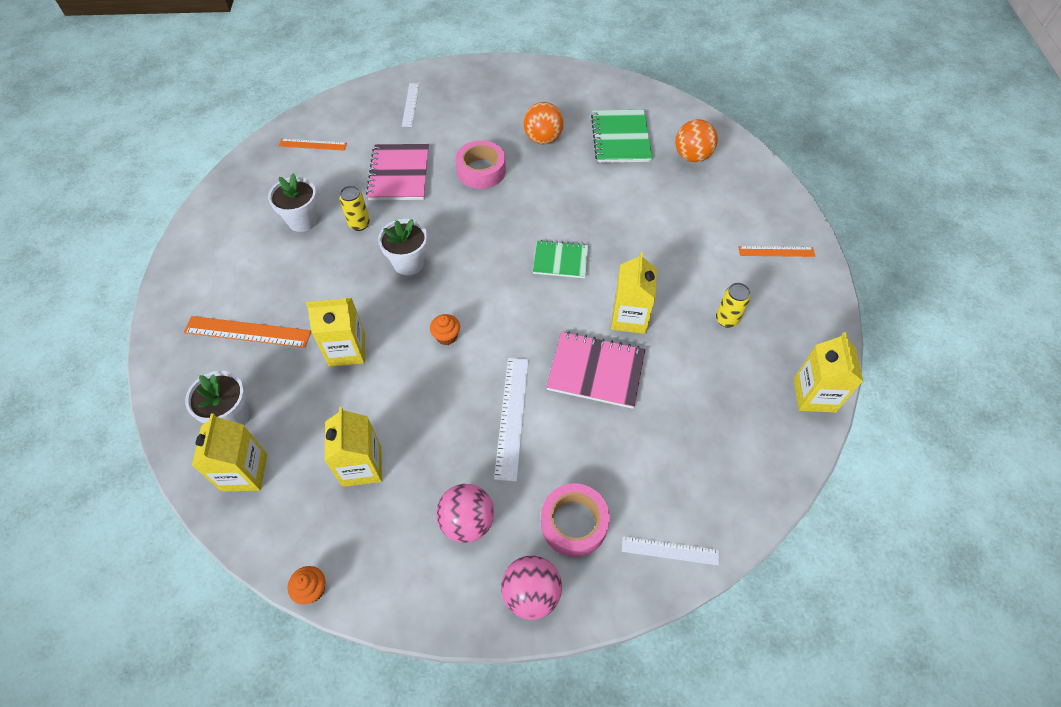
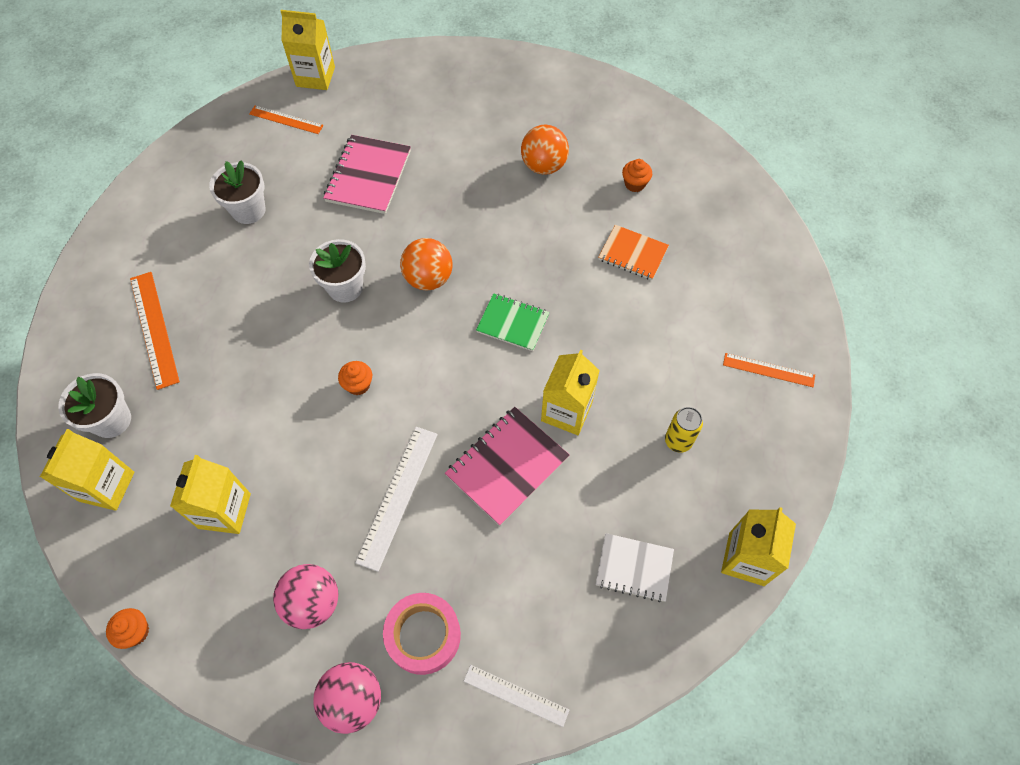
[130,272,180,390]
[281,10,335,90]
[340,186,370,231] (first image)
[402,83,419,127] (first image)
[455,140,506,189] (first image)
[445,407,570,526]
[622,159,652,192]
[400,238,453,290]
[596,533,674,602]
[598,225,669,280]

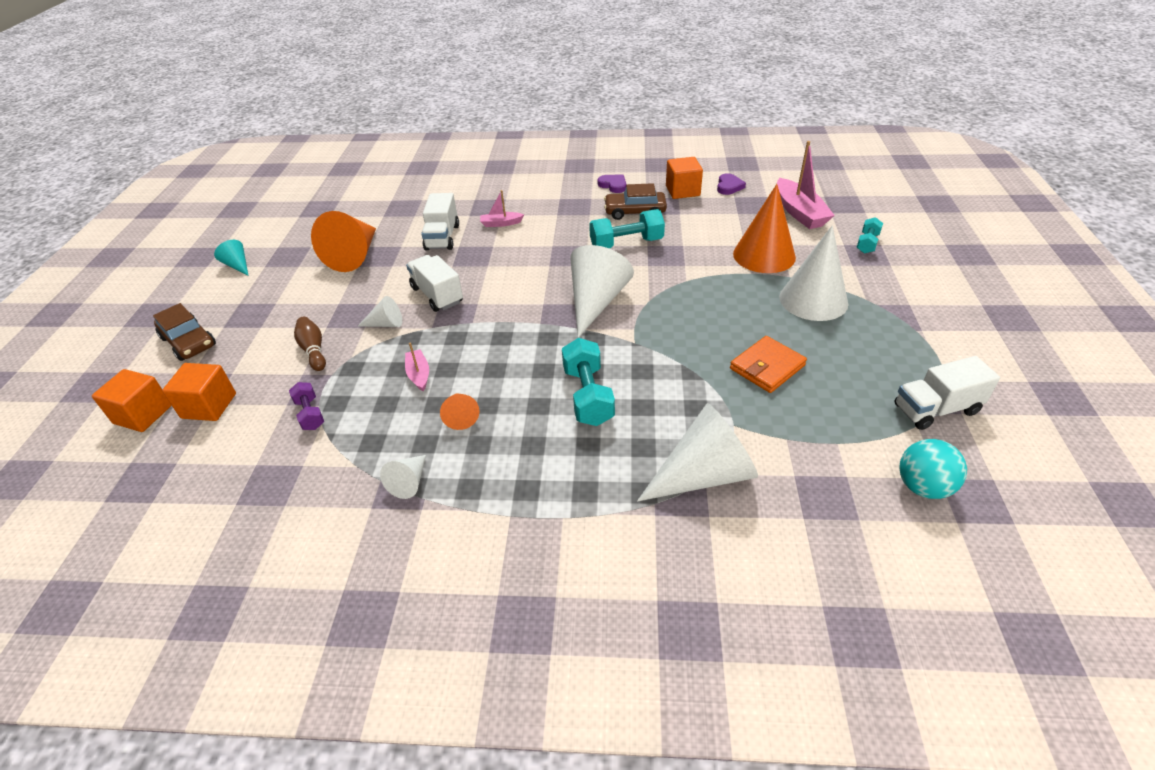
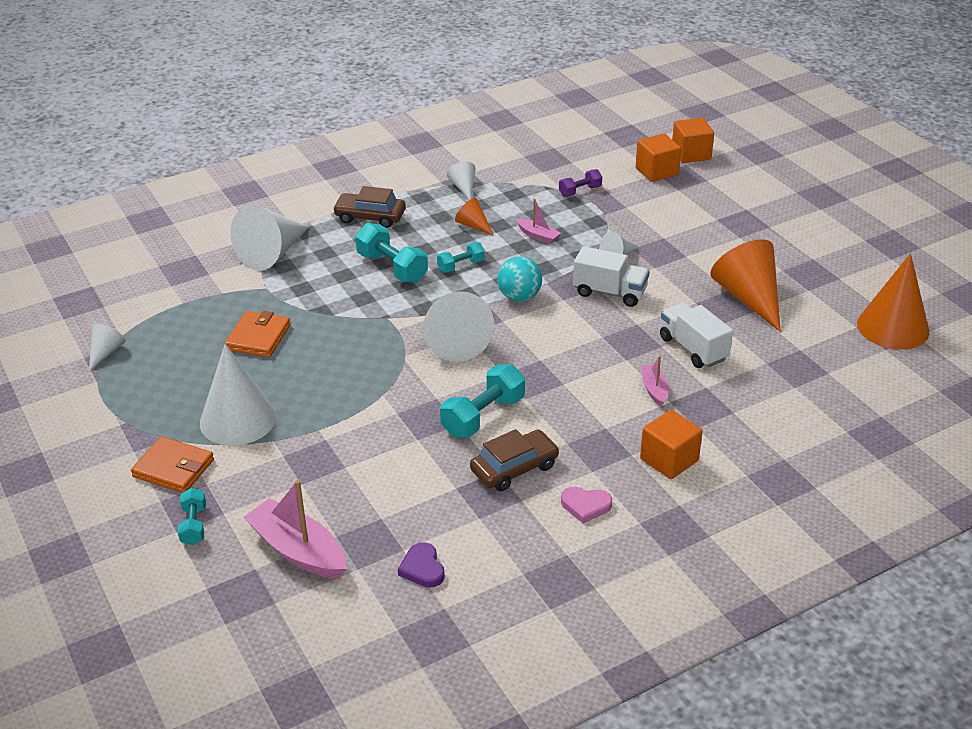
[333,186,406,228]
[214,240,249,276] (first image)
[559,169,602,197]
[294,317,326,371] (first image)
[641,356,669,407]
[561,487,612,523]
[640,410,703,479]
[857,253,929,350]
[89,324,125,371]
[497,256,542,301]
[131,436,214,493]
[437,242,485,272]

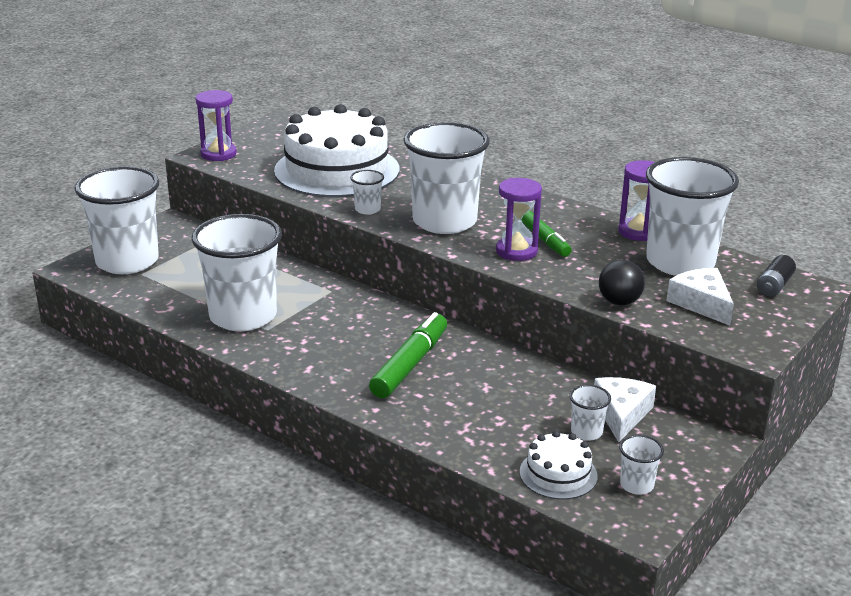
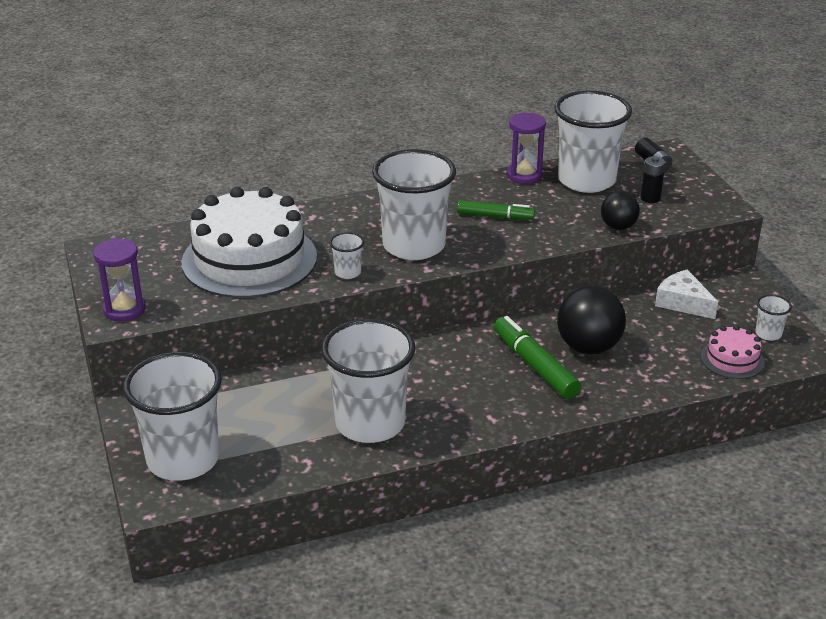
[496,178,542,261] (first image)
[701,325,765,379]
[569,385,611,441] (first image)
[641,156,665,203]
[557,286,626,355]

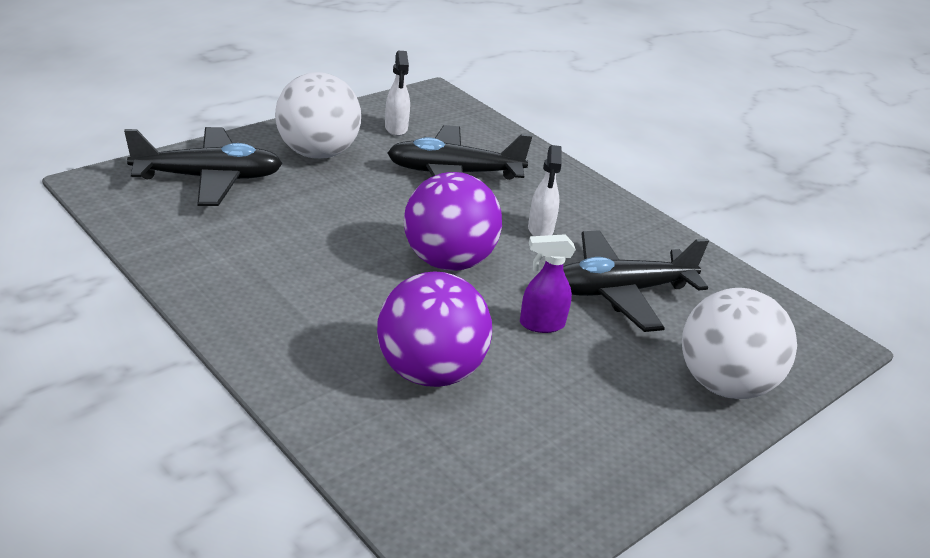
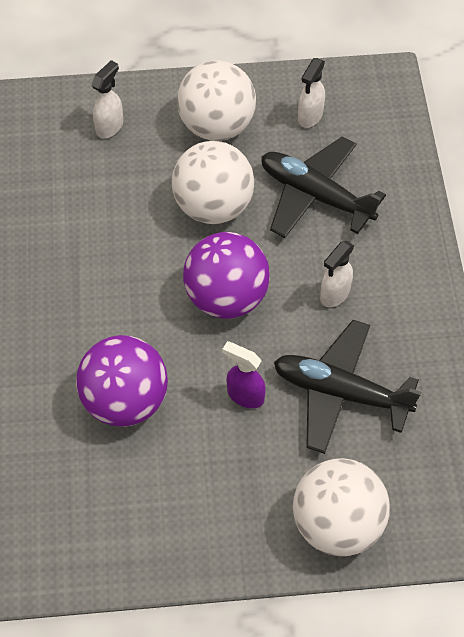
[91,60,123,139]
[172,141,255,224]

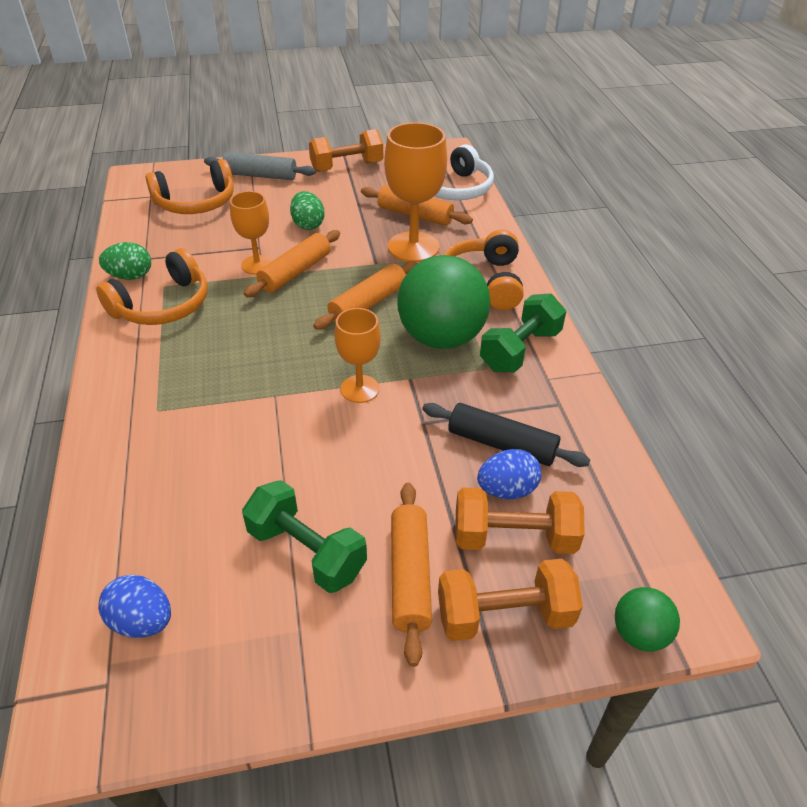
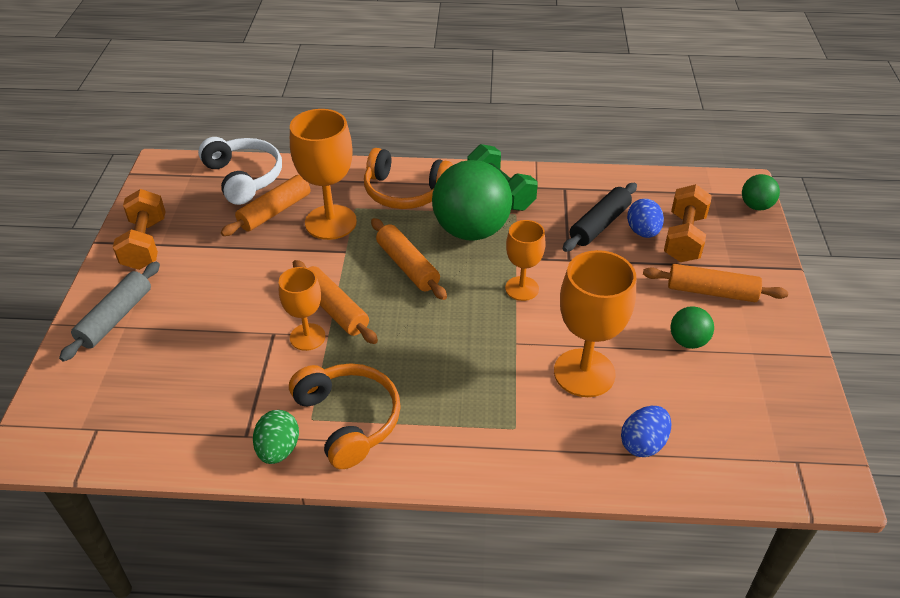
[621,406,671,457]
[145,159,234,214] (first image)
[670,306,714,349]
[290,191,325,230] (first image)
[438,559,583,641] (first image)
[554,250,636,397]

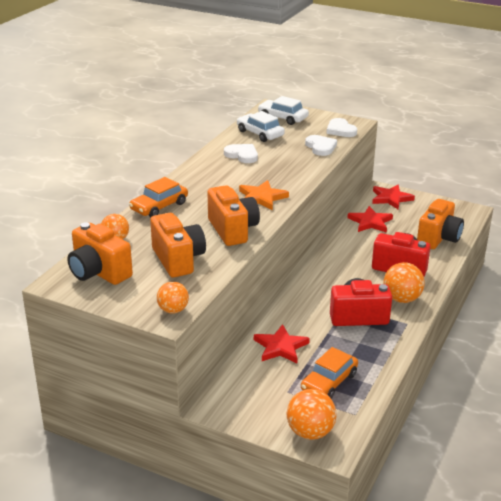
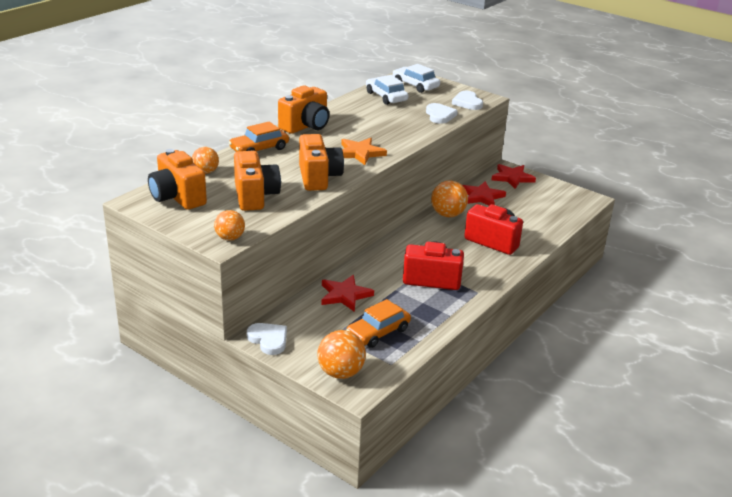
[247,323,287,355]
[431,180,468,217]
[278,86,330,134]

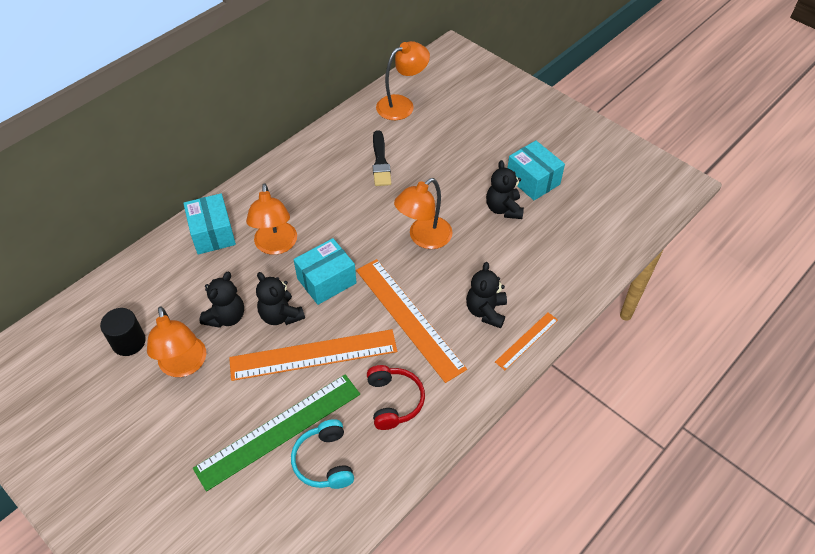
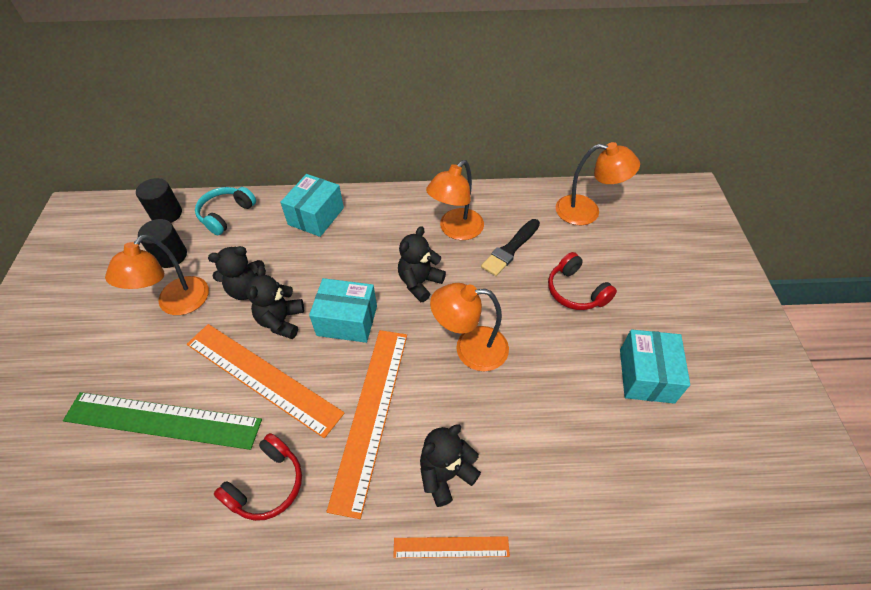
[426,160,484,240]
[195,187,256,235]
[398,226,446,302]
[136,178,182,223]
[548,252,617,310]

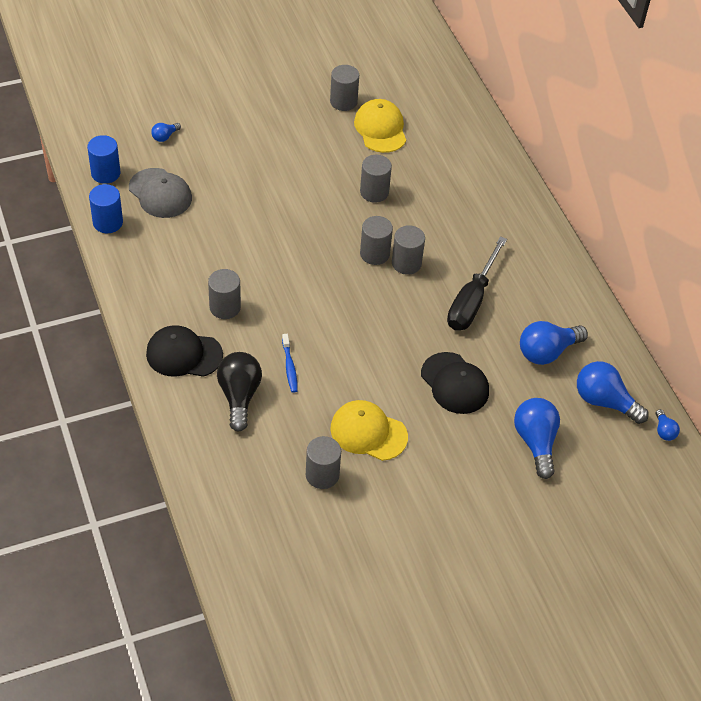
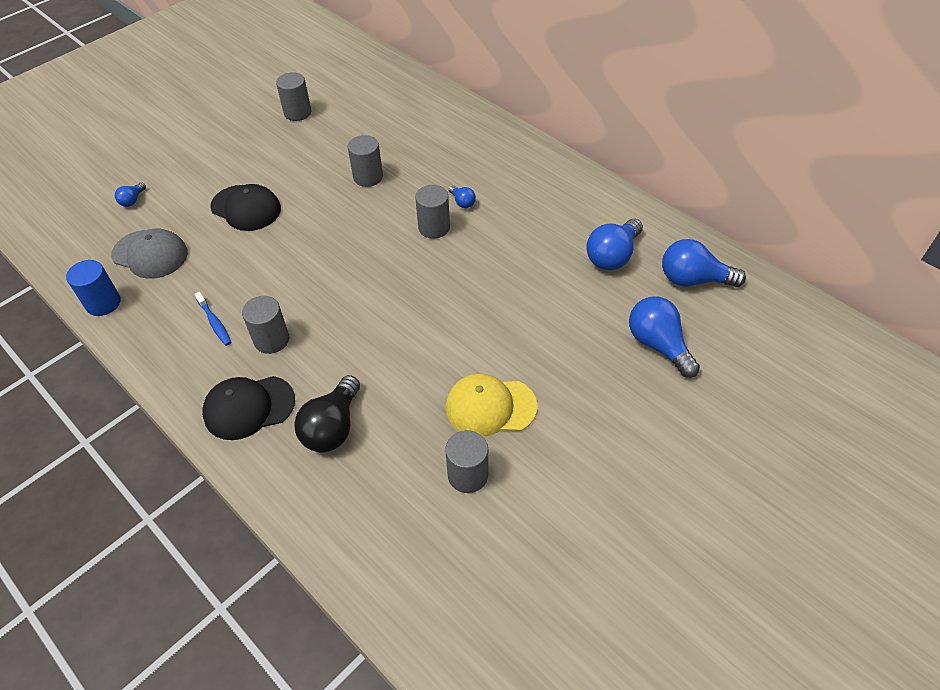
[87,135,120,184] (first image)
[294,375,360,452]
[195,292,231,346]
[354,99,406,153] (first image)
[360,216,393,265] (first image)
[210,184,281,231]
[447,236,507,331] (first image)
[449,185,476,208]

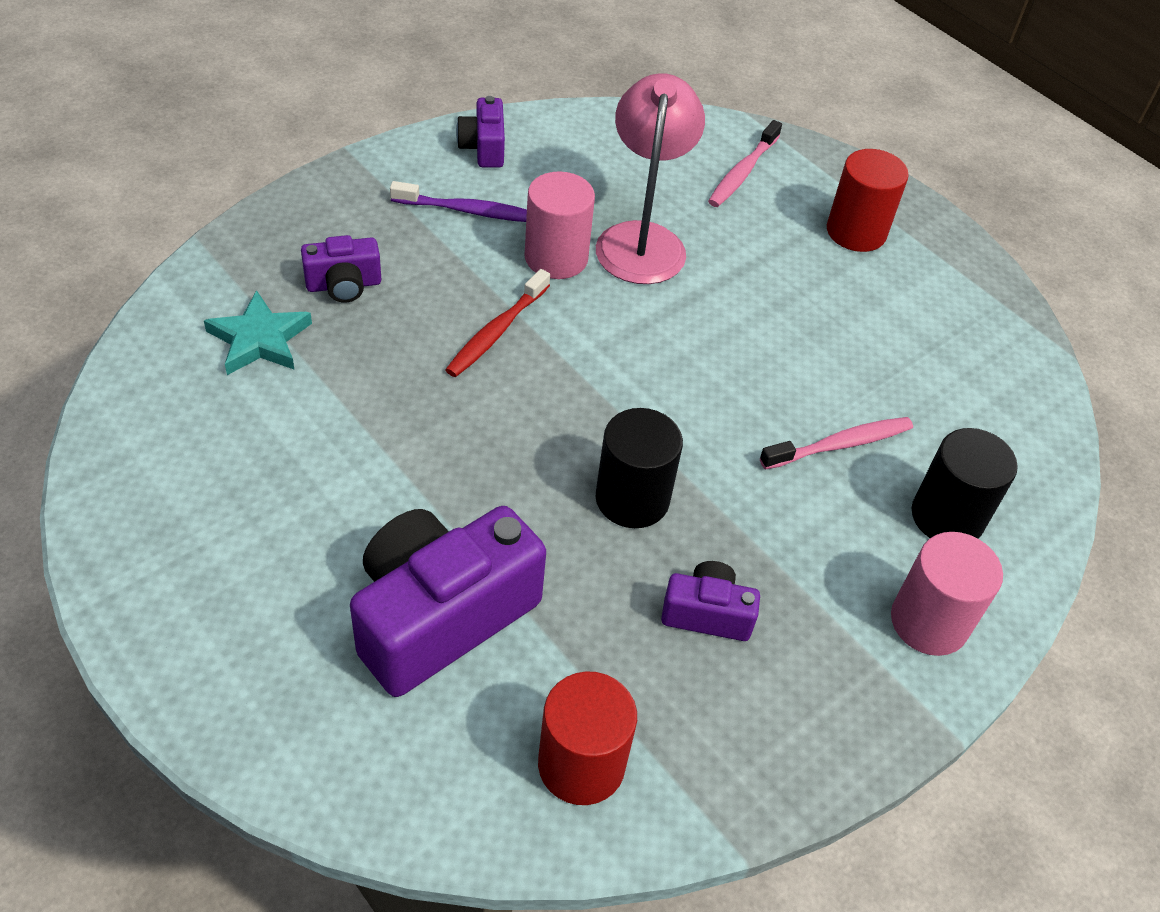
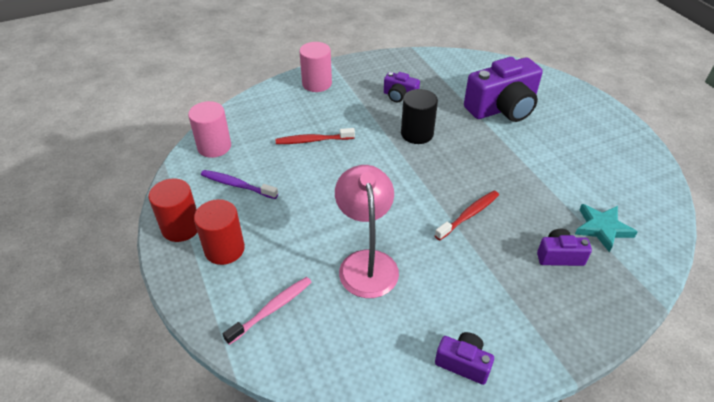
[201,170,278,199]
[435,332,494,385]
[188,101,231,158]
[148,178,198,242]
[335,165,399,298]
[276,128,355,144]
[912,428,1018,539] (first image)

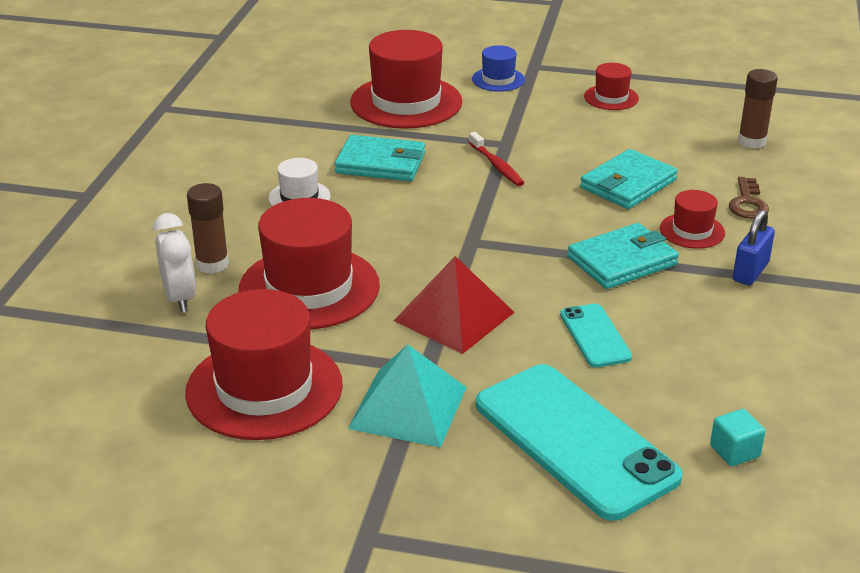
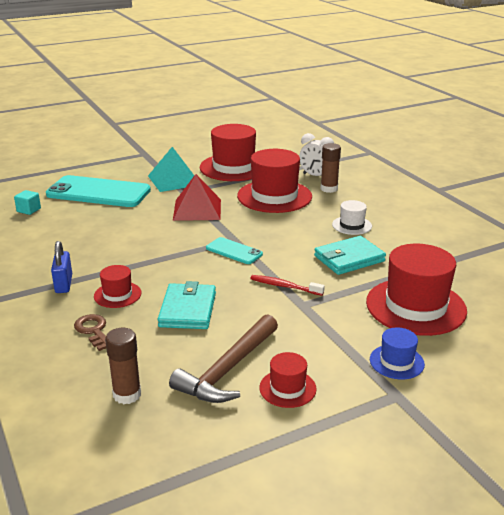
[206,237,263,264]
[568,223,679,289] (first image)
[169,314,278,403]

